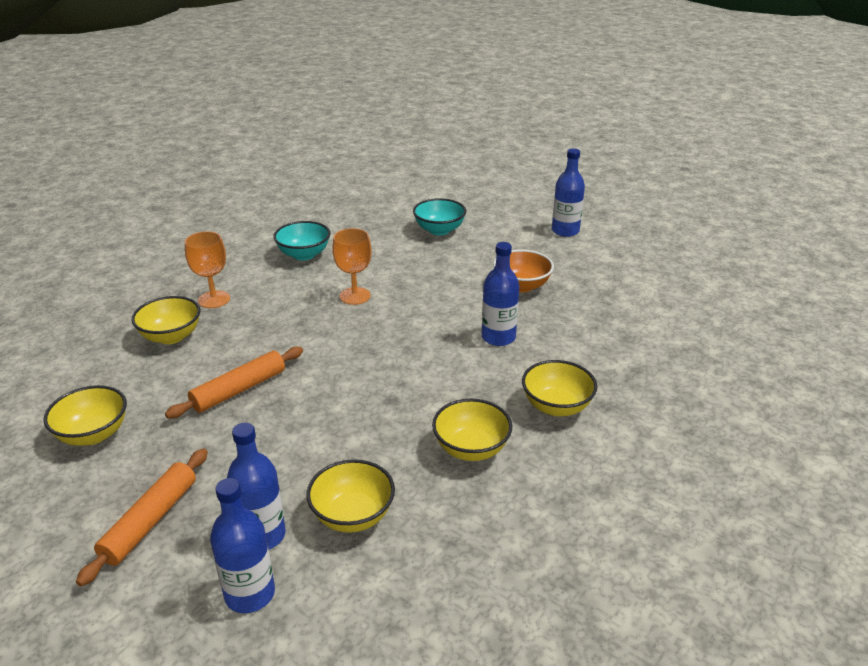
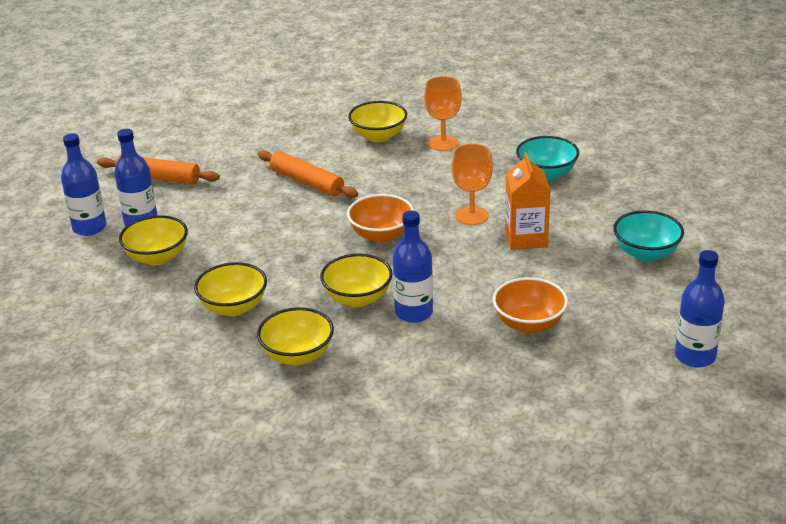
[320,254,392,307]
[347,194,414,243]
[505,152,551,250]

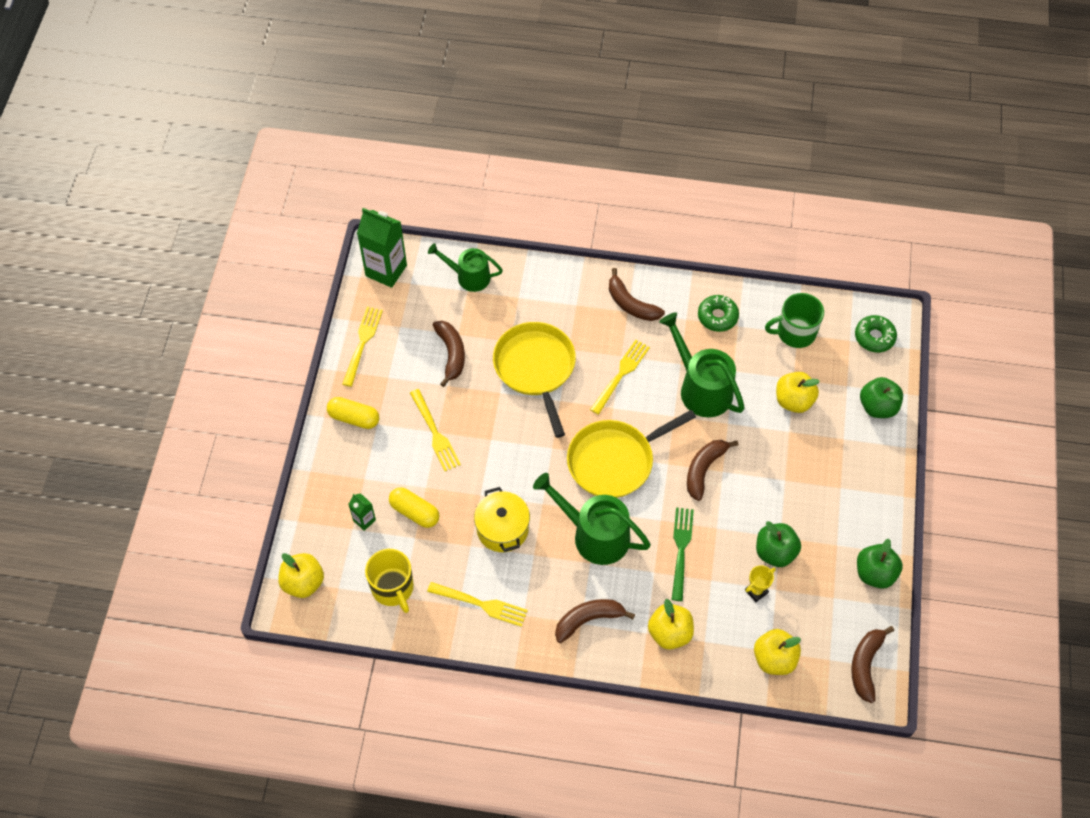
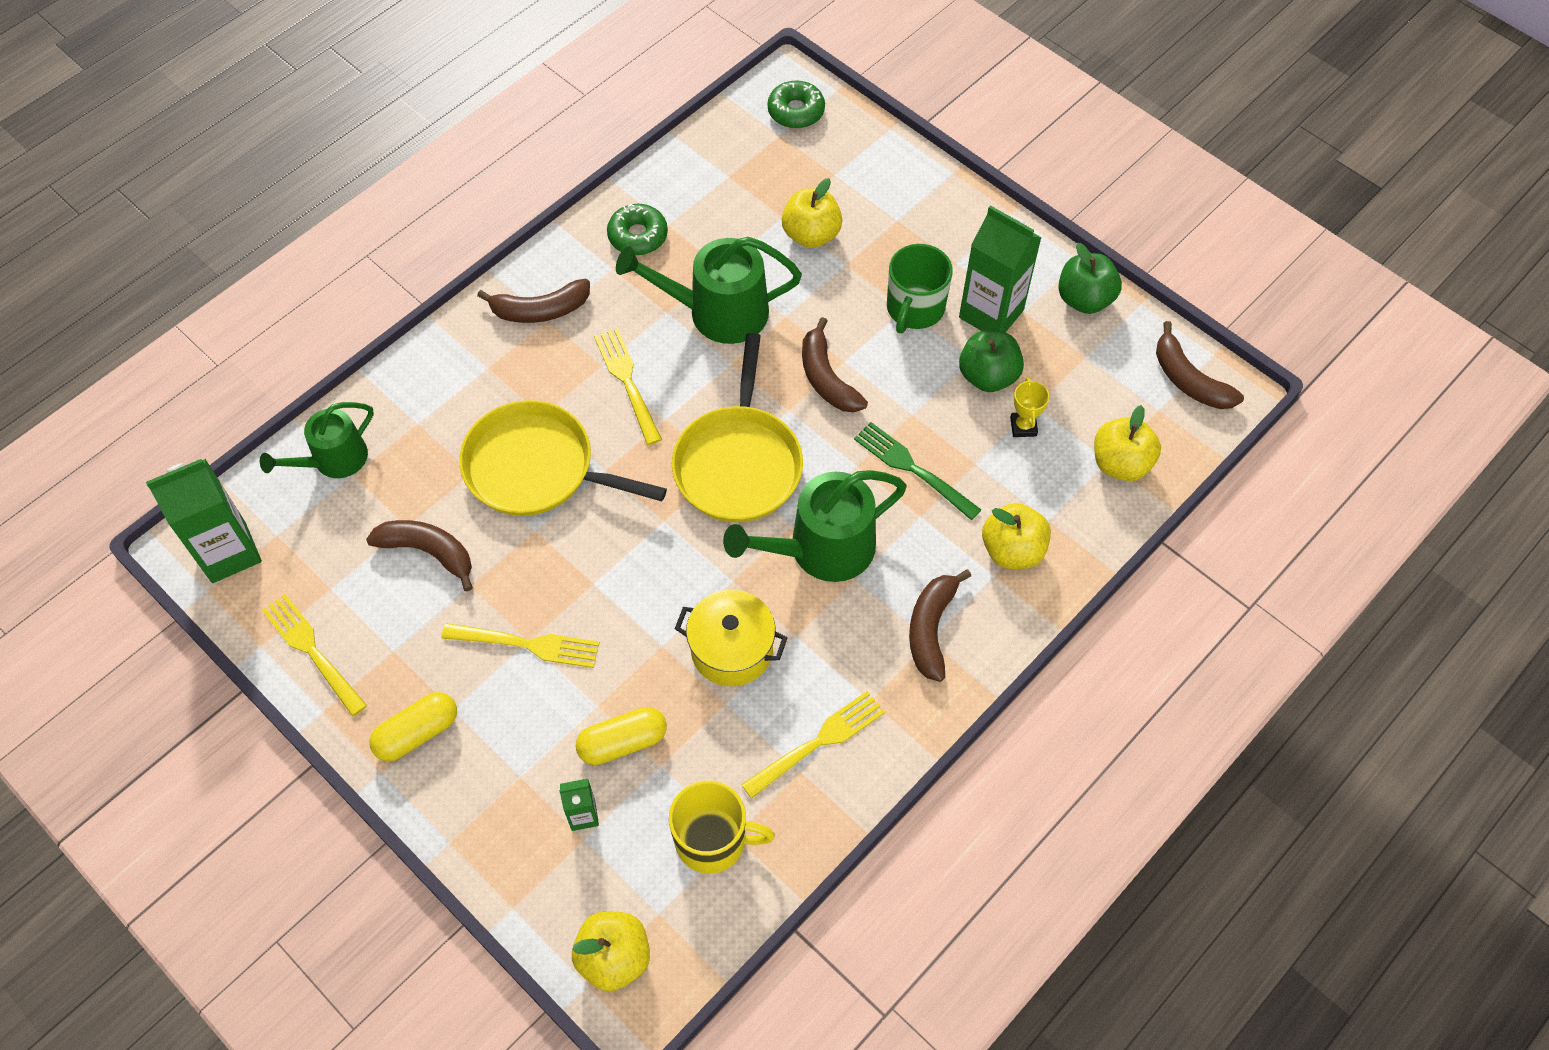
[887,244,953,333]
[860,377,903,418] (first image)
[959,205,1042,332]

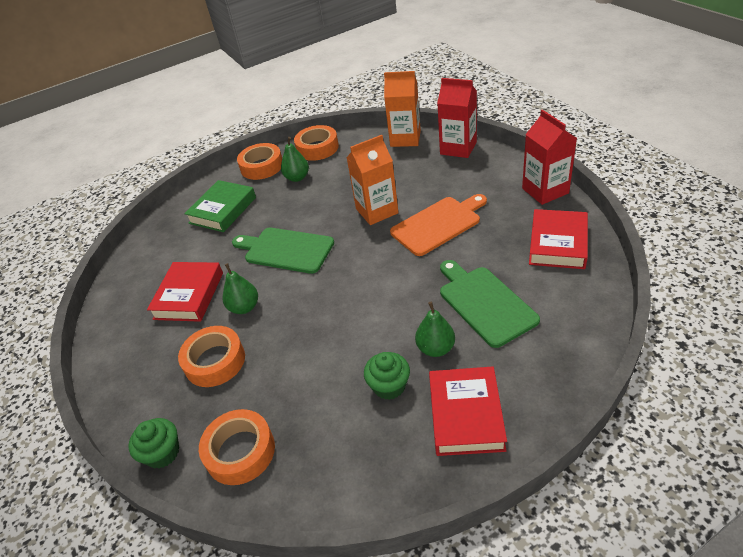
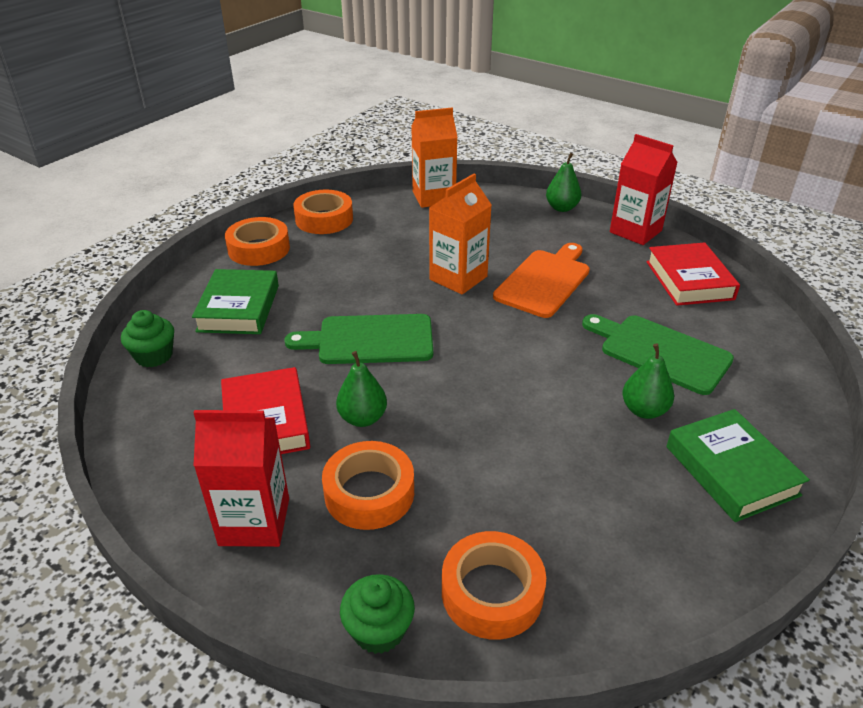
[546,153,581,212]
[121,310,174,367]
[666,409,810,522]
[193,410,289,547]

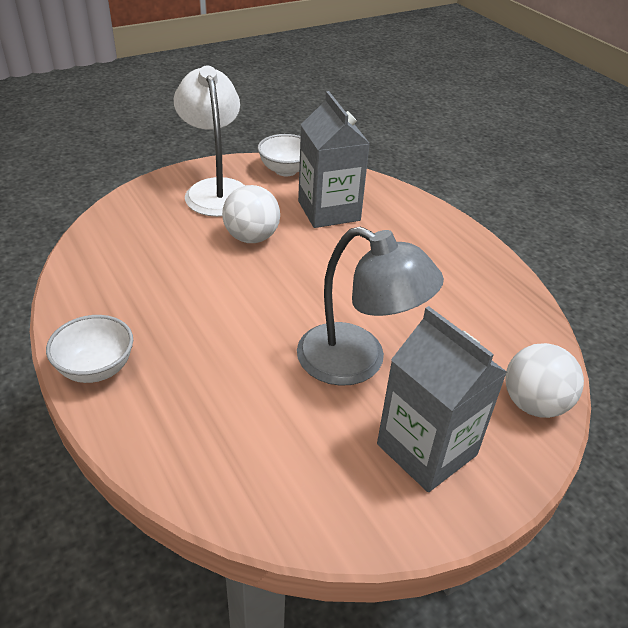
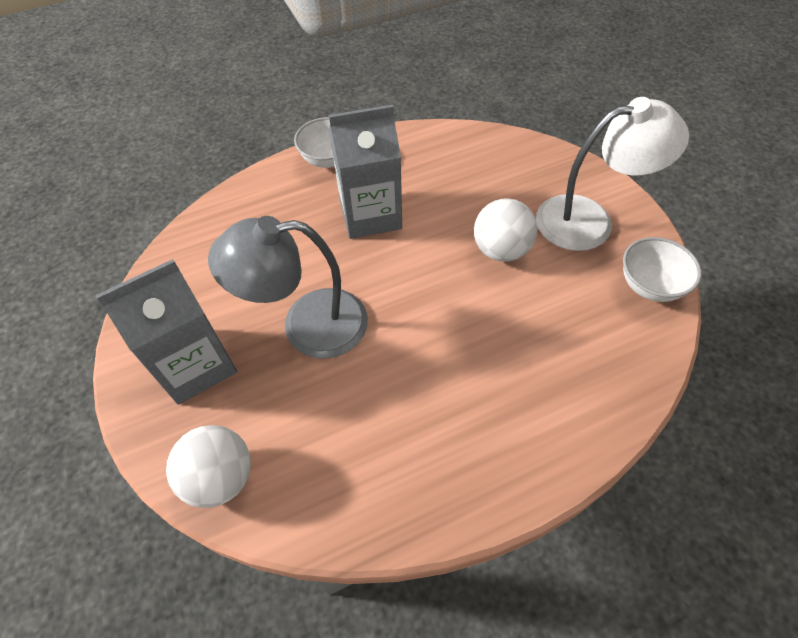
[208,216,368,358]
[329,105,402,239]

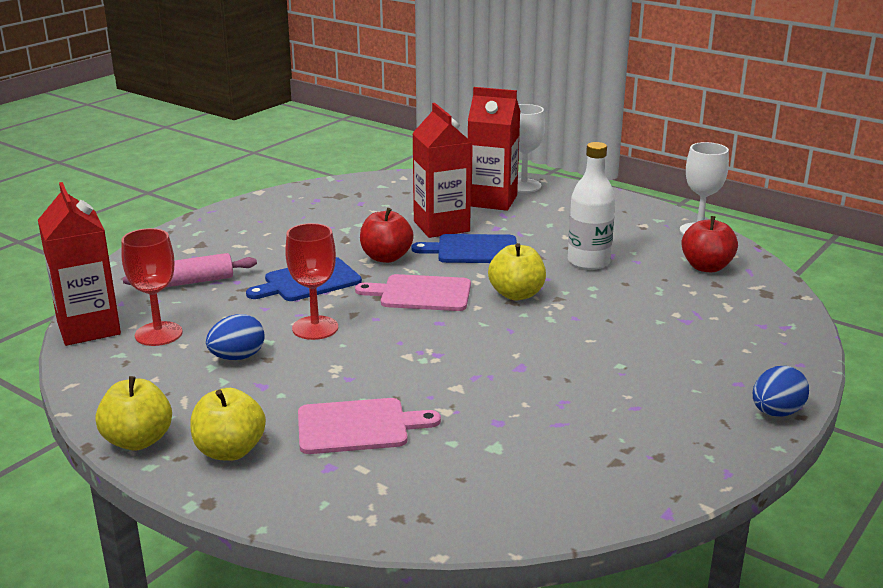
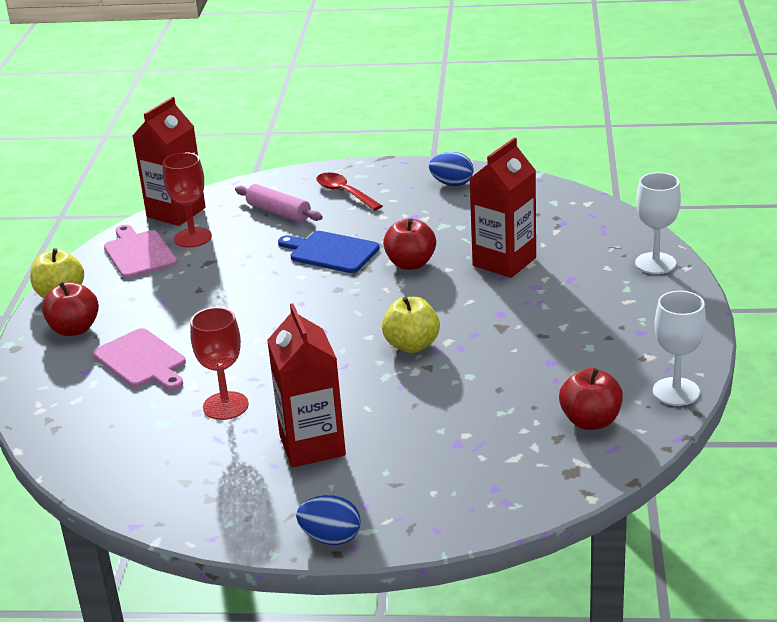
[42,282,99,336]
[429,152,474,186]
[190,307,249,420]
[104,225,177,278]
[411,234,517,263] (first image)
[267,303,346,467]
[568,142,615,270] (first image)
[316,172,382,211]

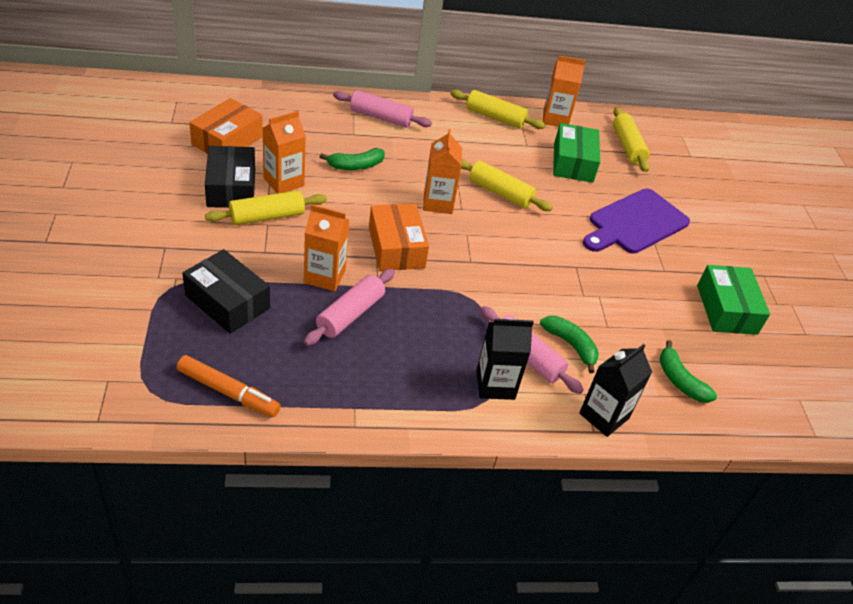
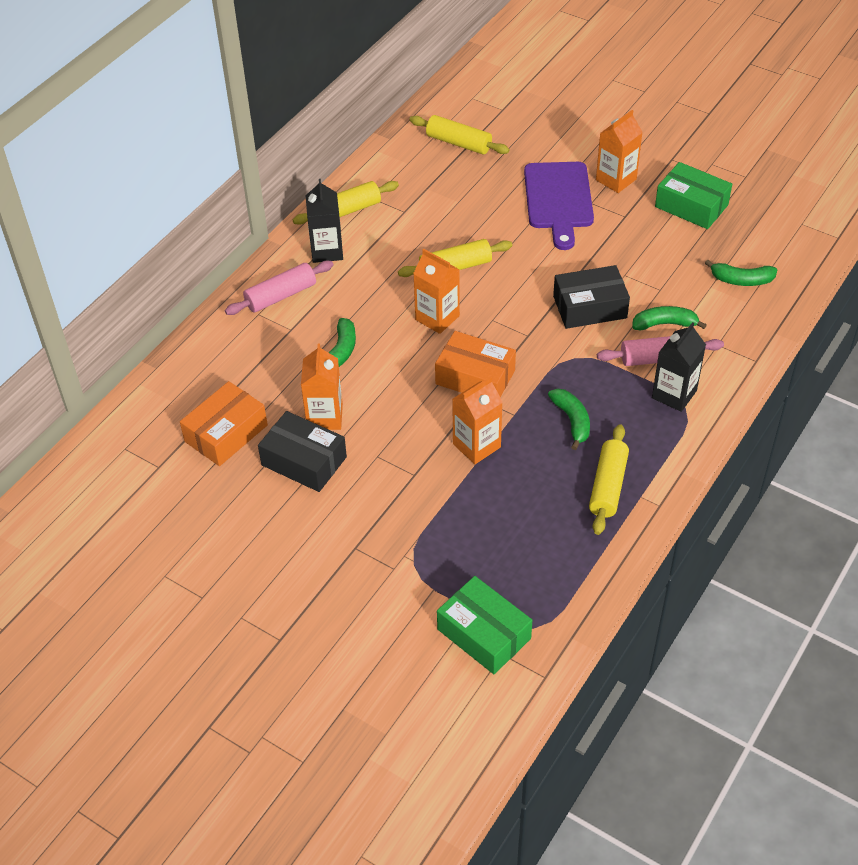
[177,355,281,417] (first image)
[553,265,630,329]
[180,381,268,466]
[589,424,629,535]
[304,269,395,346] (first image)
[596,110,643,193]
[437,576,532,674]
[305,179,343,263]
[548,389,590,450]

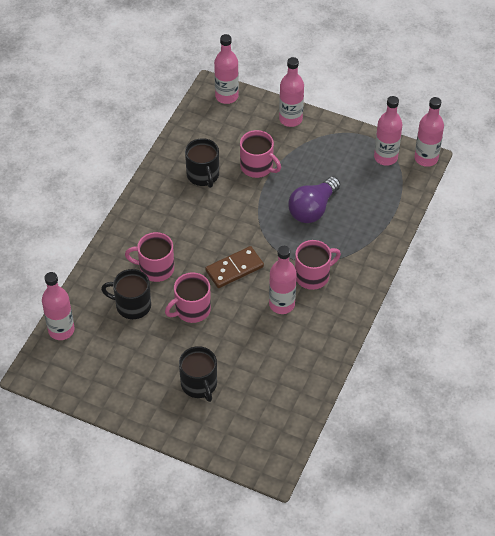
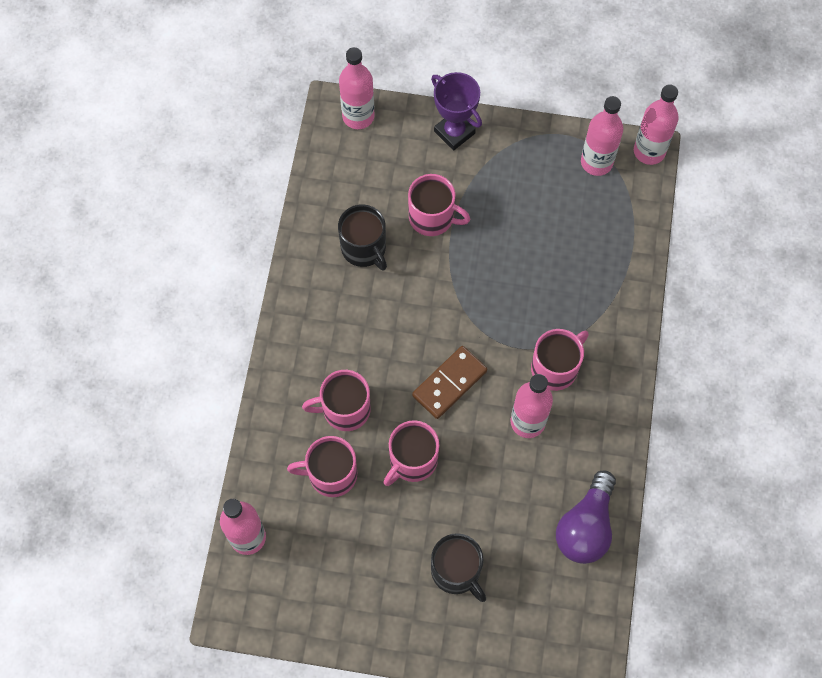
[287,436,357,497]
[431,72,482,150]
[556,471,616,564]

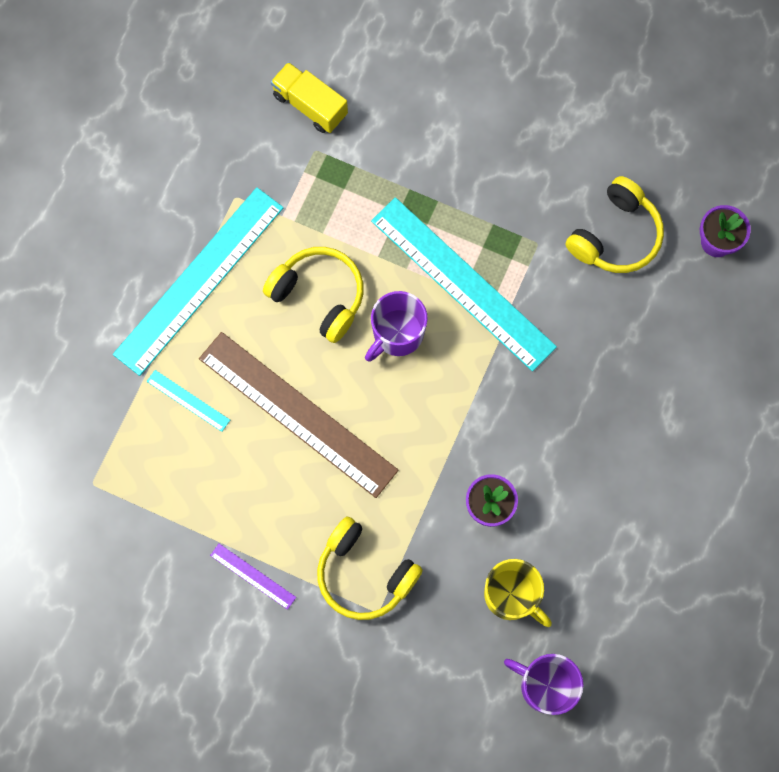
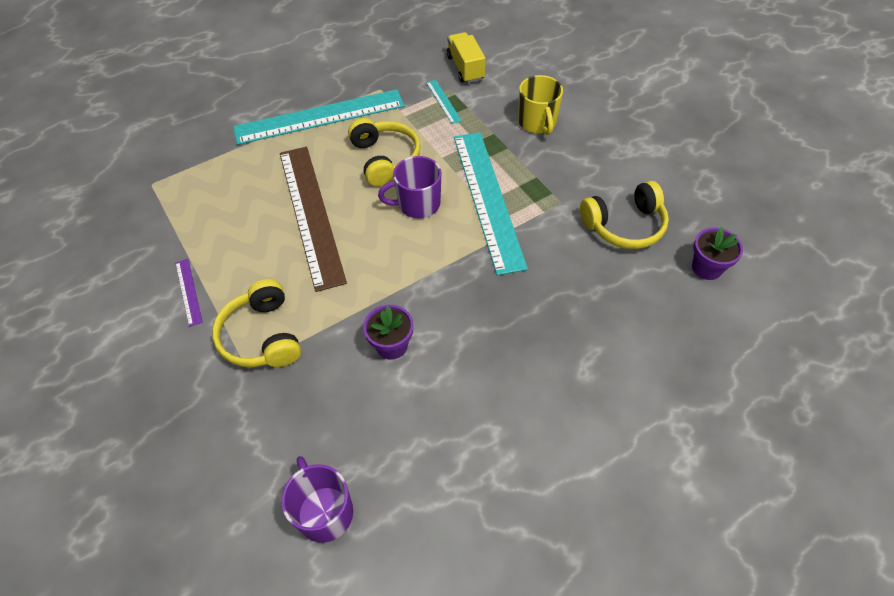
[426,80,462,124]
[518,75,563,135]

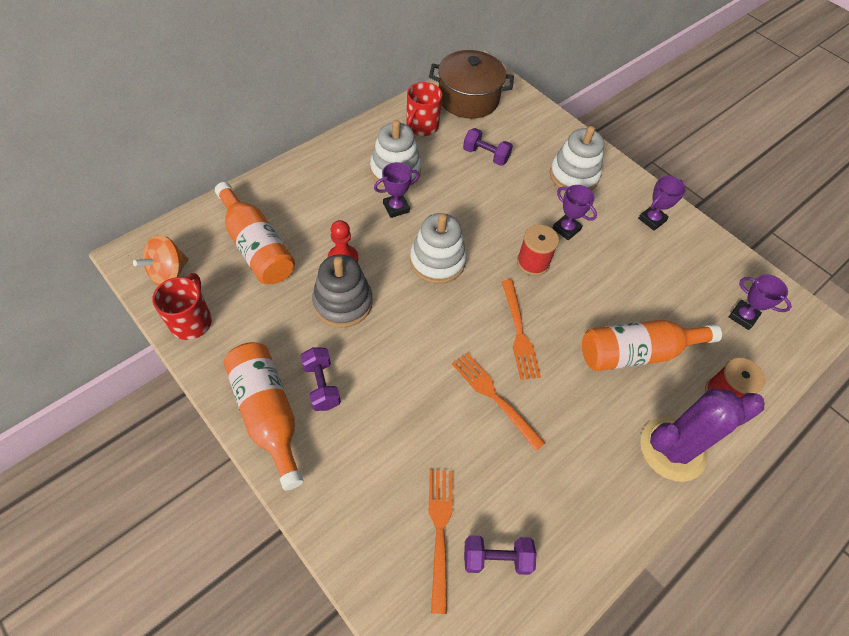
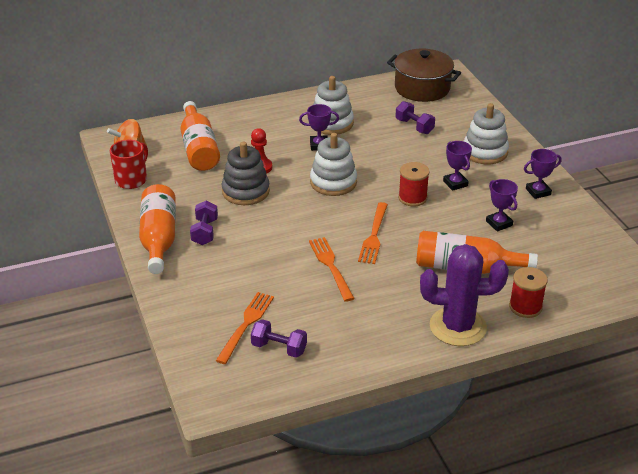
[406,82,442,136] (first image)
[486,179,518,231]

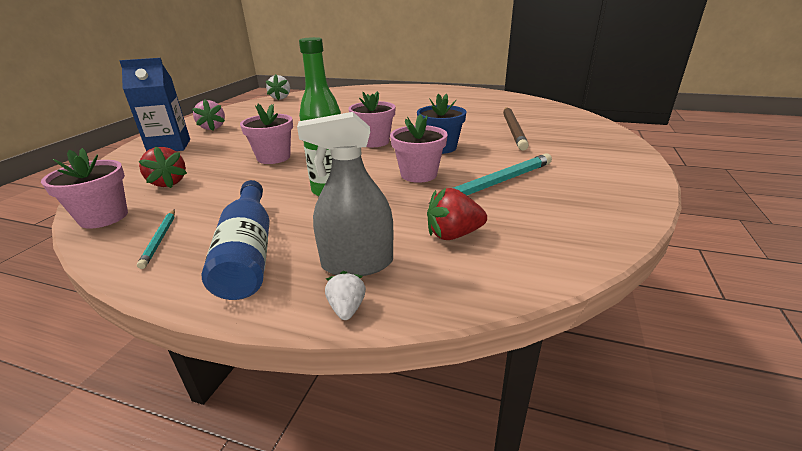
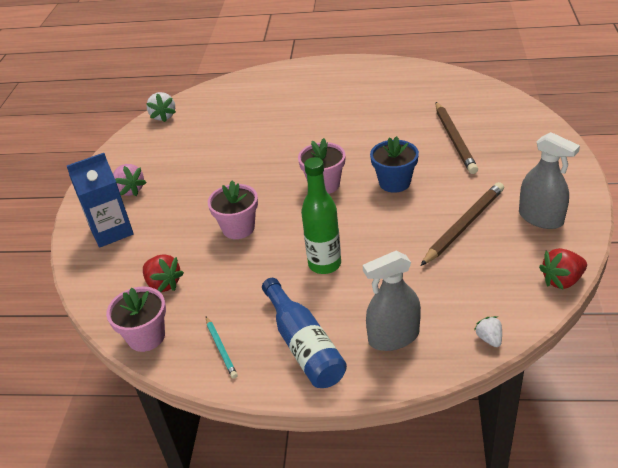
[474,316,502,347]
[390,114,448,183] (first image)
[539,248,587,290]
[421,182,504,266]
[519,132,580,229]

